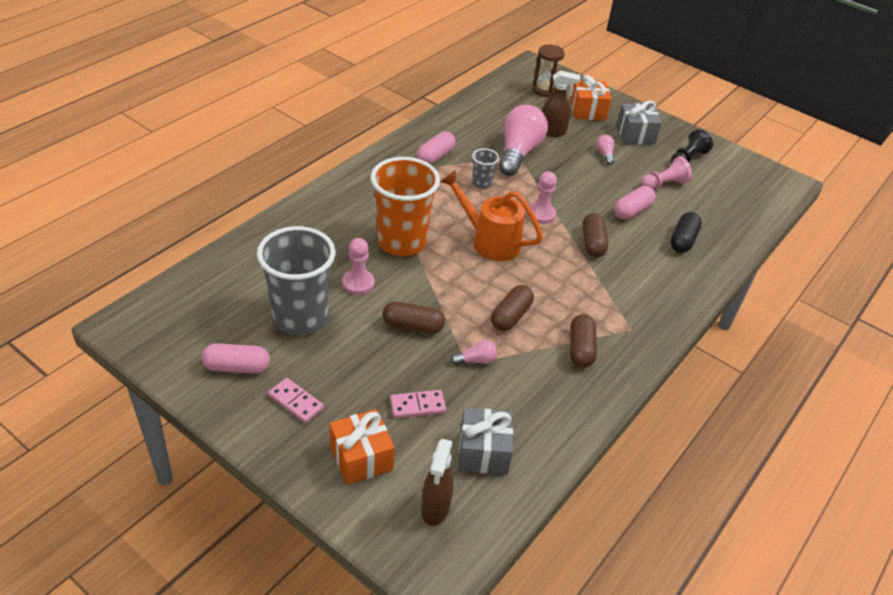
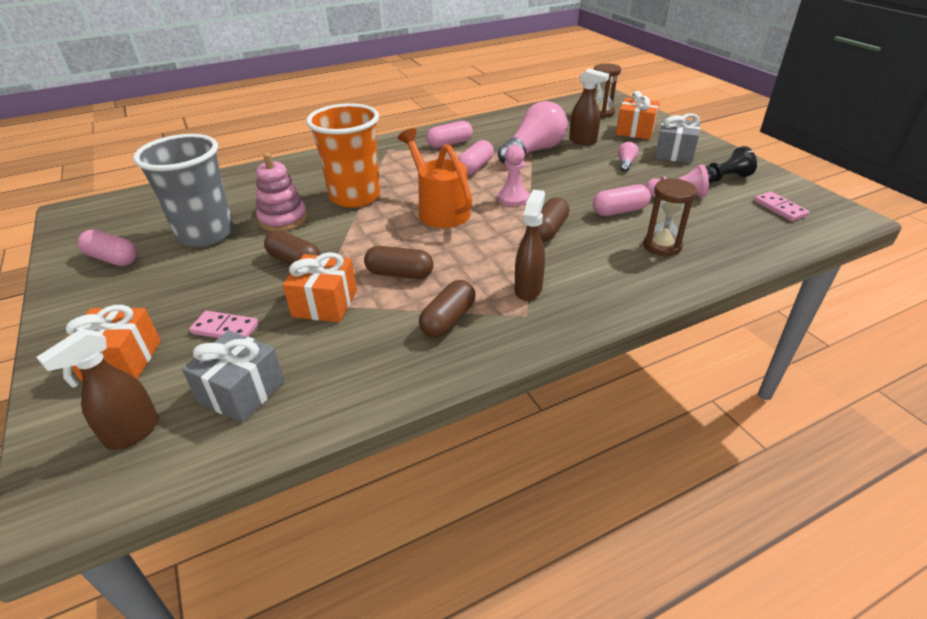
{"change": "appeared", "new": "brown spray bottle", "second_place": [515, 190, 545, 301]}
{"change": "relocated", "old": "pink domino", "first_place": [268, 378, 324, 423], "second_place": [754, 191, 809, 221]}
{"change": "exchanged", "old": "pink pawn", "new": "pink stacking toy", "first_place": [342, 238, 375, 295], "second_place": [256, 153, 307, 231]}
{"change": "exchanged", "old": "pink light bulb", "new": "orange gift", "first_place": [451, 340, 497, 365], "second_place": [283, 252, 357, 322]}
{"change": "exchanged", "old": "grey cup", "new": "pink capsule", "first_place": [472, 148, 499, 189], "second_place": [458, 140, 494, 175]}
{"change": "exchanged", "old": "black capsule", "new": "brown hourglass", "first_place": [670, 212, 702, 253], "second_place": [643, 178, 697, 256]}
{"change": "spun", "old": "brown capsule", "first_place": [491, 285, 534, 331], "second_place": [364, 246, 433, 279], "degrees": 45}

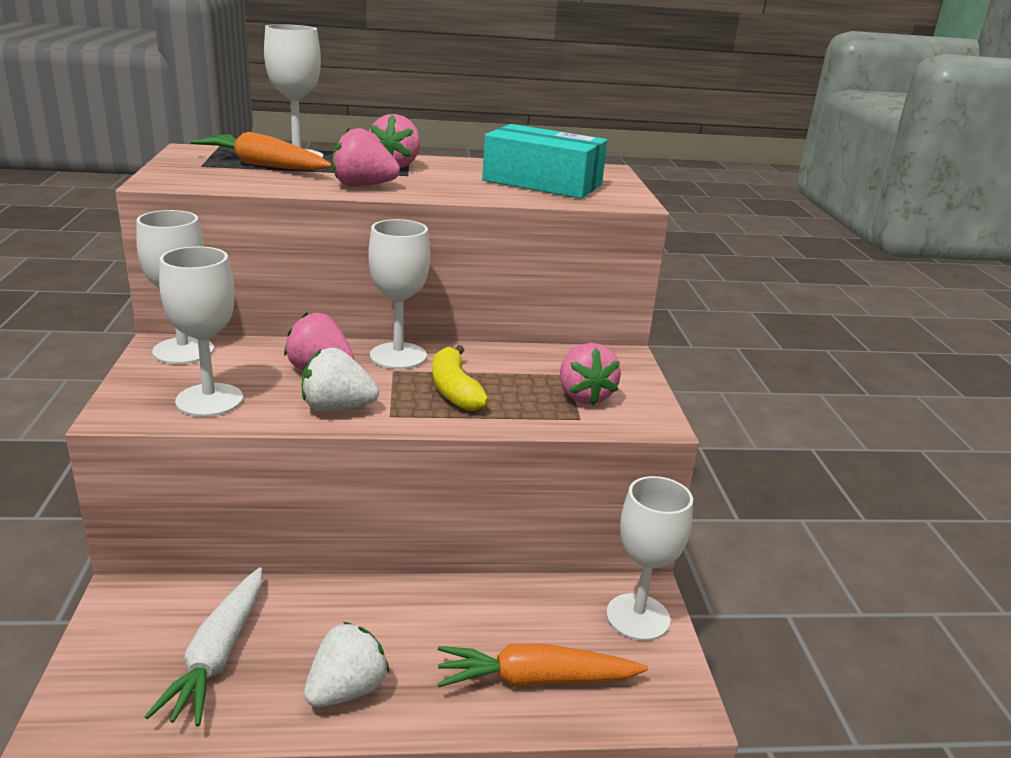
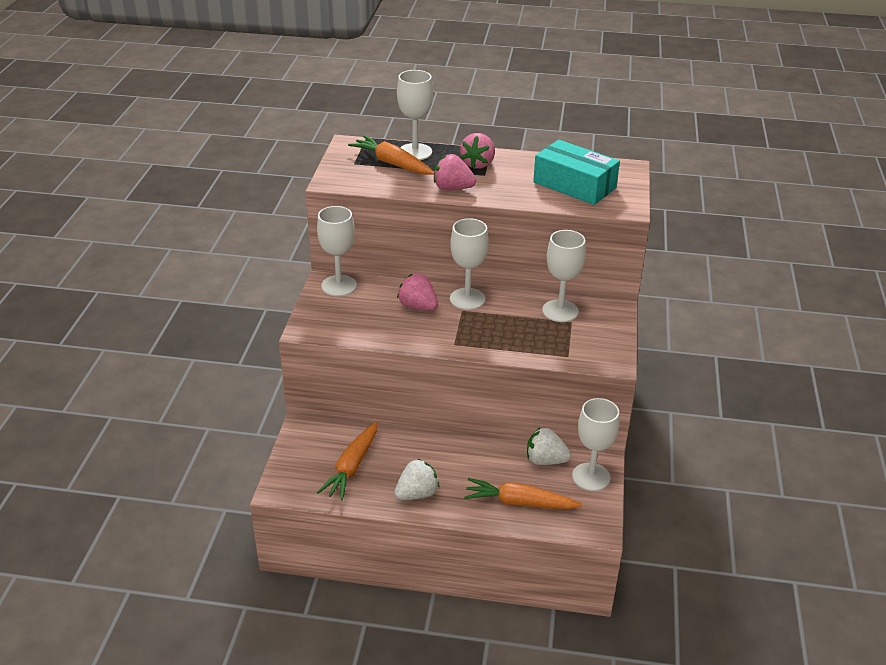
{"change": "missing", "old": "yellow banana", "first_place": [432, 345, 489, 411]}
{"change": "missing", "old": "pink strawberry", "first_place": [560, 343, 621, 405]}
{"change": "relocated", "old": "white goblet", "first_place": [159, 246, 243, 417], "second_place": [542, 230, 586, 322]}
{"change": "relocated", "old": "white strawberry", "first_place": [302, 348, 379, 412], "second_place": [527, 428, 571, 465]}
{"change": "colour", "old": "white carrot", "new": "orange carrot", "first_place": [145, 567, 262, 726], "second_place": [317, 421, 378, 500]}

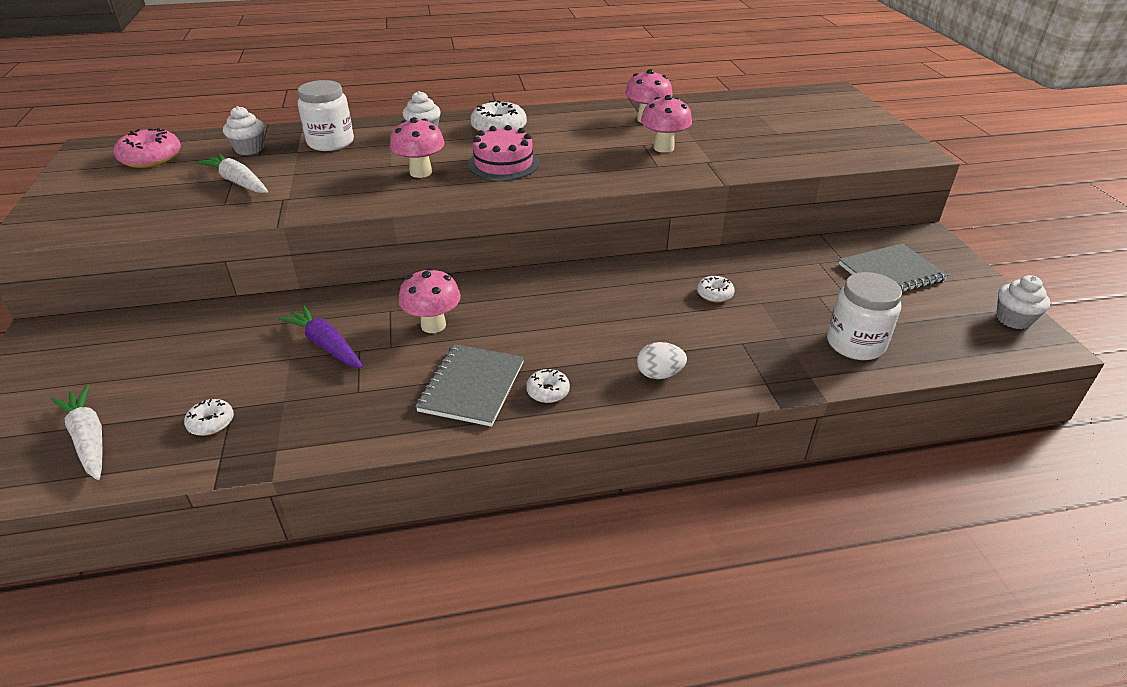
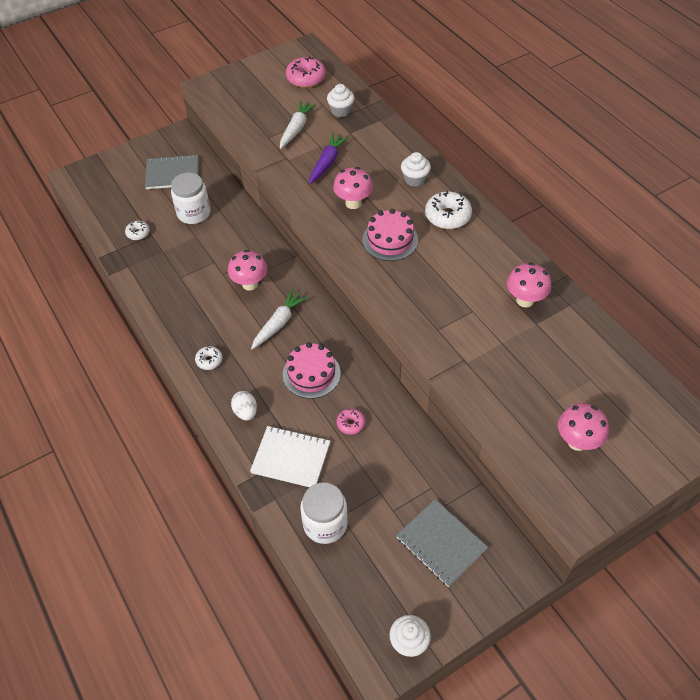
{"change": "appeared", "new": "white notebook", "second_place": [250, 426, 330, 487]}
{"change": "appeared", "new": "pink cake", "second_place": [283, 342, 341, 399]}
{"change": "relocated", "old": "white carrot", "first_place": [51, 385, 103, 480], "second_place": [251, 289, 308, 350]}
{"change": "relocated", "old": "purple carrot", "first_place": [278, 305, 363, 368], "second_place": [309, 133, 349, 184]}
{"change": "relocated", "old": "white jar", "first_place": [298, 80, 354, 151], "second_place": [171, 173, 210, 224]}
{"change": "relocated", "old": "grey notebook", "first_place": [415, 344, 524, 427], "second_place": [145, 154, 198, 189]}
{"change": "relocated", "old": "pink mushroom", "first_place": [641, 95, 692, 153], "second_place": [558, 403, 609, 451]}
{"change": "colour", "old": "white donut", "new": "pink donut", "first_place": [697, 276, 735, 303], "second_place": [337, 408, 365, 435]}

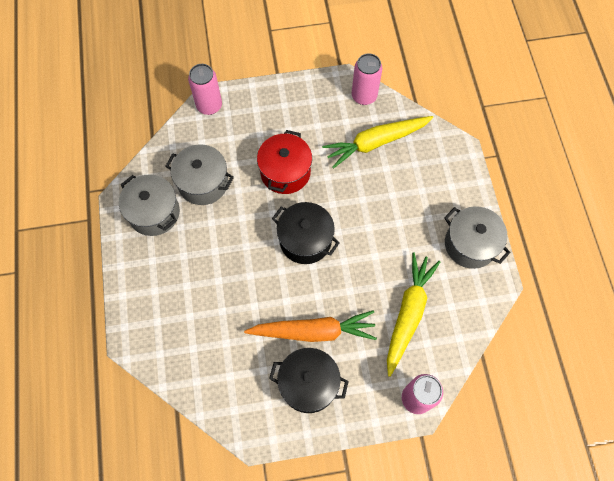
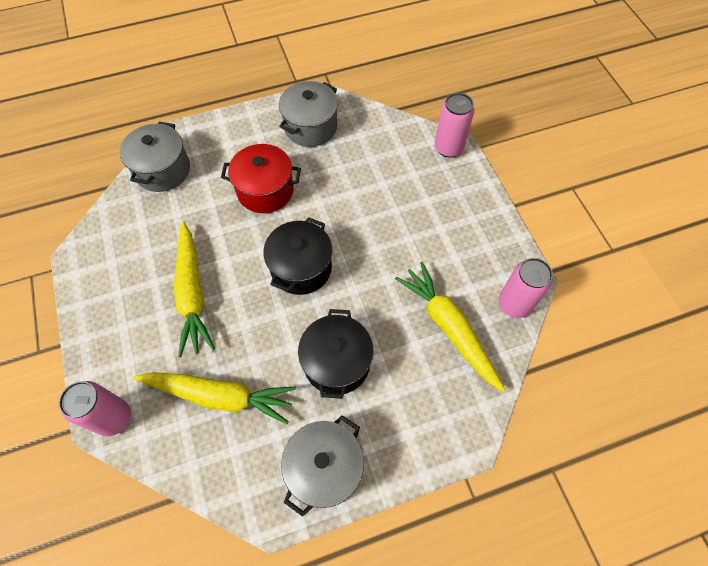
{"change": "relocated", "old": "grey pot", "first_place": [166, 144, 234, 205], "second_place": [120, 122, 190, 192]}
{"change": "relocated", "old": "red pot", "first_place": [257, 130, 312, 194], "second_place": [221, 144, 301, 213]}
{"change": "relocated", "old": "black pot", "first_place": [269, 348, 349, 413], "second_place": [298, 309, 374, 399]}
{"change": "colour", "old": "orange carrot", "new": "yellow carrot", "first_place": [244, 310, 377, 342], "second_place": [174, 222, 215, 357]}

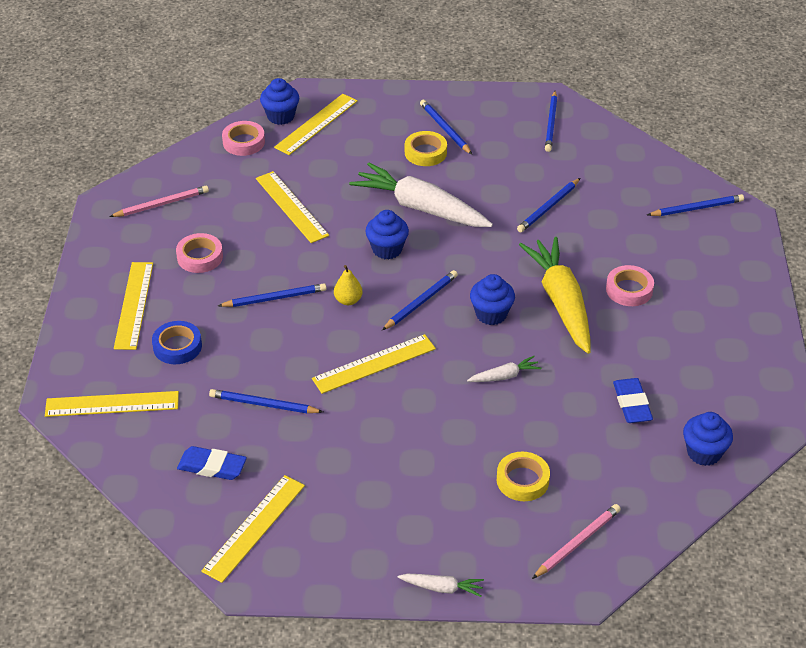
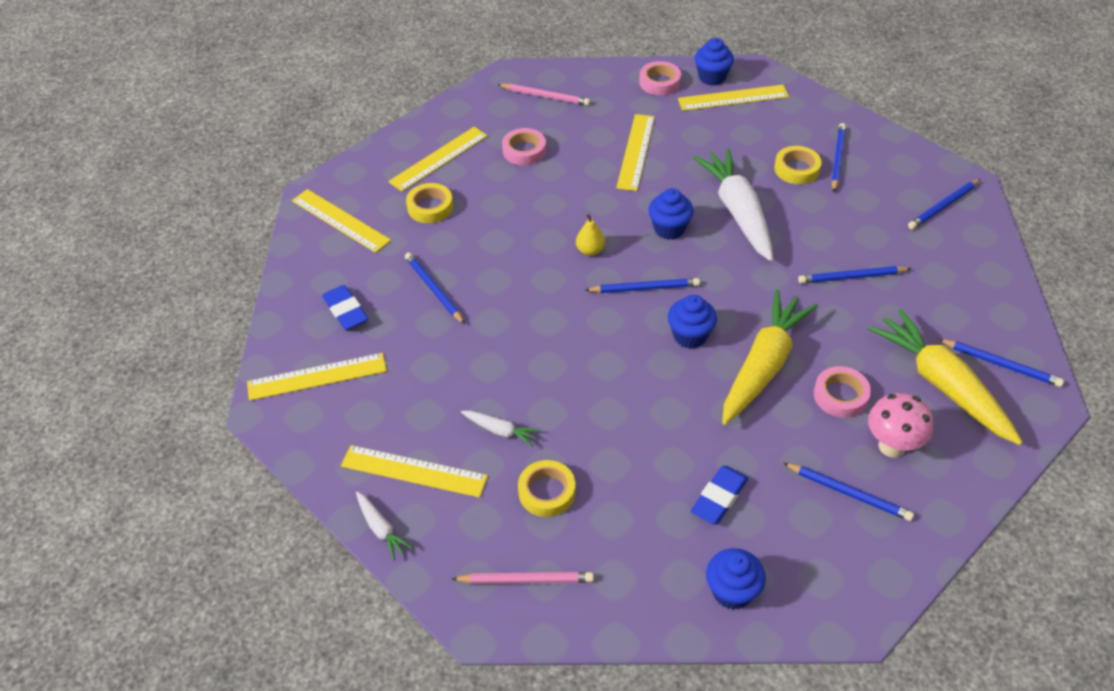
{"change": "appeared", "new": "yellow carrot", "second_place": [868, 309, 1023, 445]}
{"change": "appeared", "new": "pink mushroom", "second_place": [868, 393, 933, 458]}
{"change": "relocated", "old": "blue pencil", "first_place": [218, 283, 327, 307], "second_place": [783, 463, 914, 521]}
{"change": "relocated", "old": "yellow ruler", "first_place": [312, 334, 436, 394], "second_place": [341, 445, 488, 498]}
{"change": "relocated", "old": "white carrot", "first_place": [467, 356, 542, 382], "second_place": [461, 411, 541, 447]}
{"change": "colour", "old": "blue tape", "new": "yellow tape", "first_place": [152, 321, 202, 364], "second_place": [406, 183, 453, 223]}

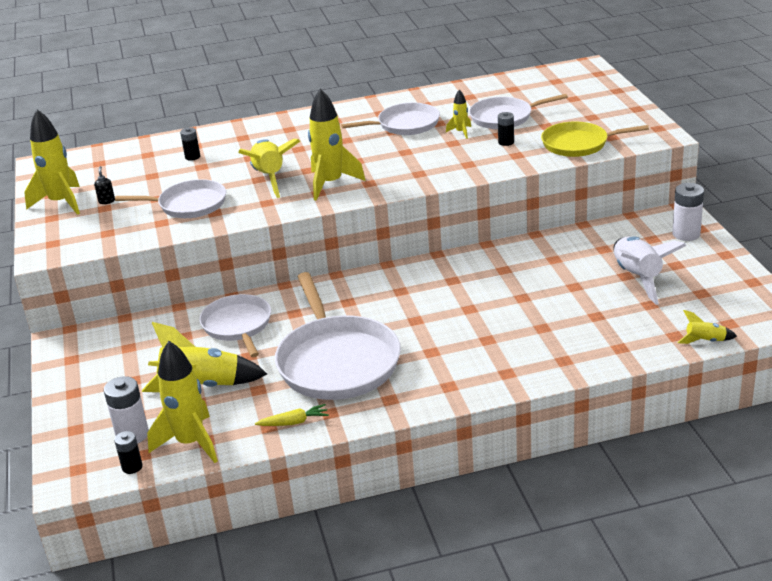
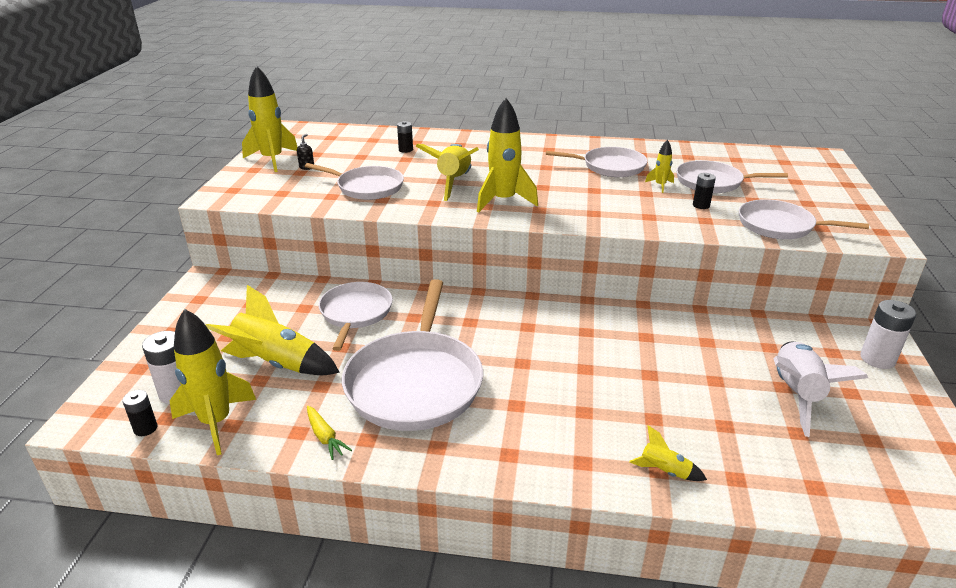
{"change": "relocated", "old": "yellow rocket", "first_place": [677, 310, 737, 344], "second_place": [629, 425, 707, 481]}
{"change": "colour", "old": "yellow pan", "new": "white pan", "first_place": [541, 121, 649, 157], "second_place": [739, 199, 869, 239]}
{"change": "spun", "old": "yellow carrot", "first_place": [255, 404, 329, 426], "second_place": [307, 406, 352, 460], "degrees": 45}

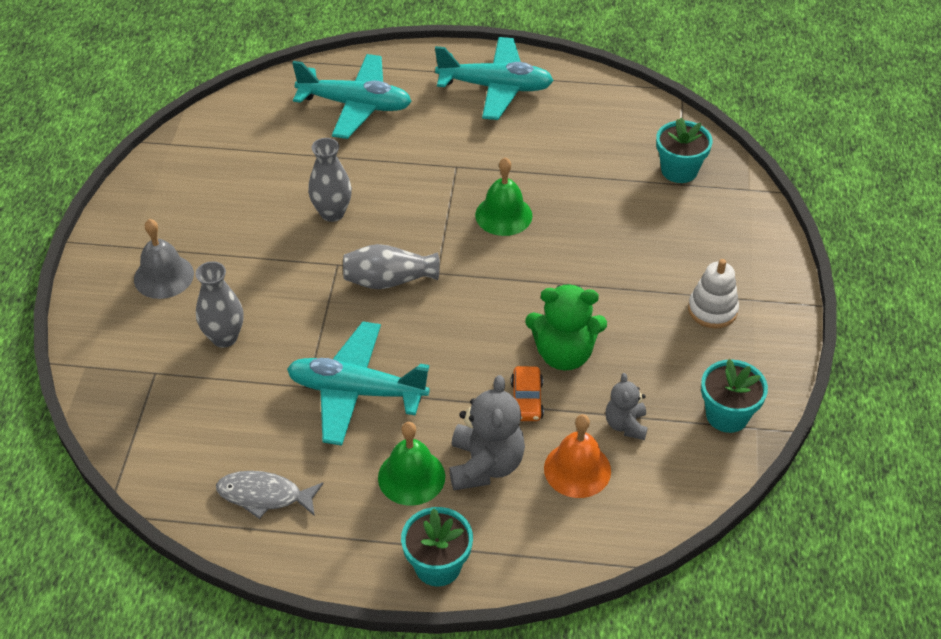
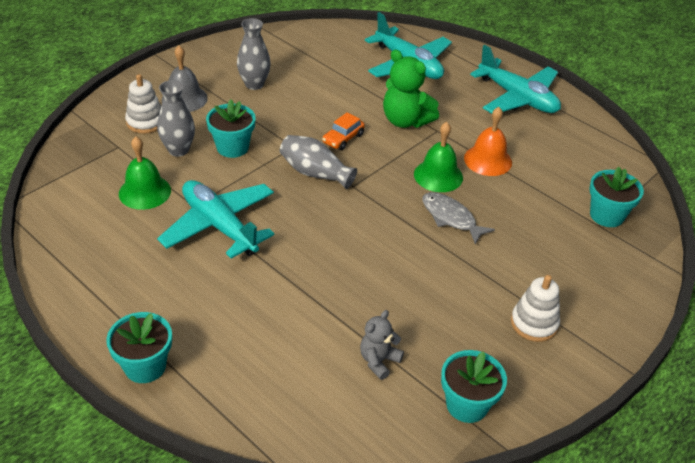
{"change": "missing", "old": "grey teddy bear", "first_place": [449, 375, 525, 490]}
{"change": "appeared", "new": "white stacking toy", "second_place": [125, 74, 161, 134]}
{"change": "appeared", "new": "turquoise flower pot", "second_place": [206, 99, 256, 158]}
{"change": "relocated", "old": "grey fish", "first_place": [216, 471, 323, 519], "second_place": [422, 192, 495, 244]}
{"change": "relocated", "old": "grey vase", "first_place": [308, 138, 352, 222], "second_place": [237, 18, 271, 90]}
{"change": "relocated", "old": "green bell", "first_place": [378, 422, 445, 506], "second_place": [119, 137, 171, 210]}
{"change": "relocated", "old": "orange car", "first_place": [511, 366, 544, 421], "second_place": [322, 112, 365, 150]}
{"change": "relocated", "old": "green teddy bear", "first_place": [525, 284, 607, 370], "second_place": [383, 50, 439, 128]}
{"change": "relocated", "old": "orange bell", "first_place": [544, 414, 611, 498], "second_place": [464, 107, 512, 176]}

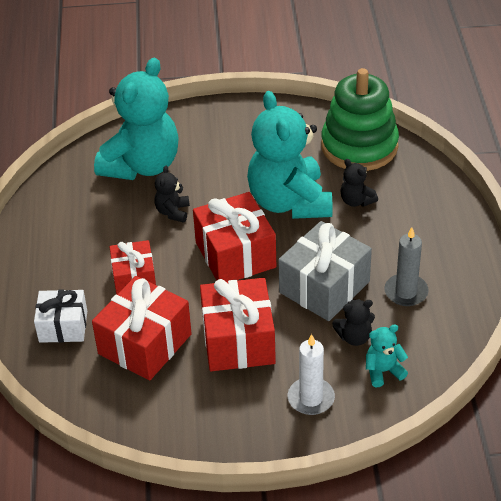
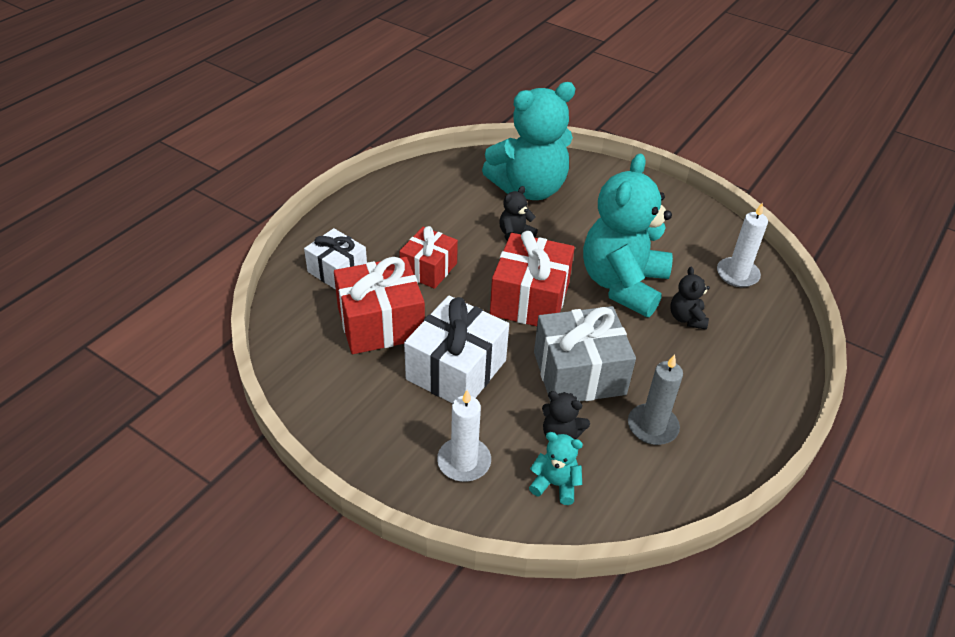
{"change": "exchanged", "old": "green stacking toy", "new": "white candle", "first_place": [321, 68, 399, 171], "second_place": [717, 202, 768, 287]}
{"change": "colour", "old": "red gift", "new": "white gift", "first_place": [200, 278, 276, 371], "second_place": [404, 295, 509, 403]}

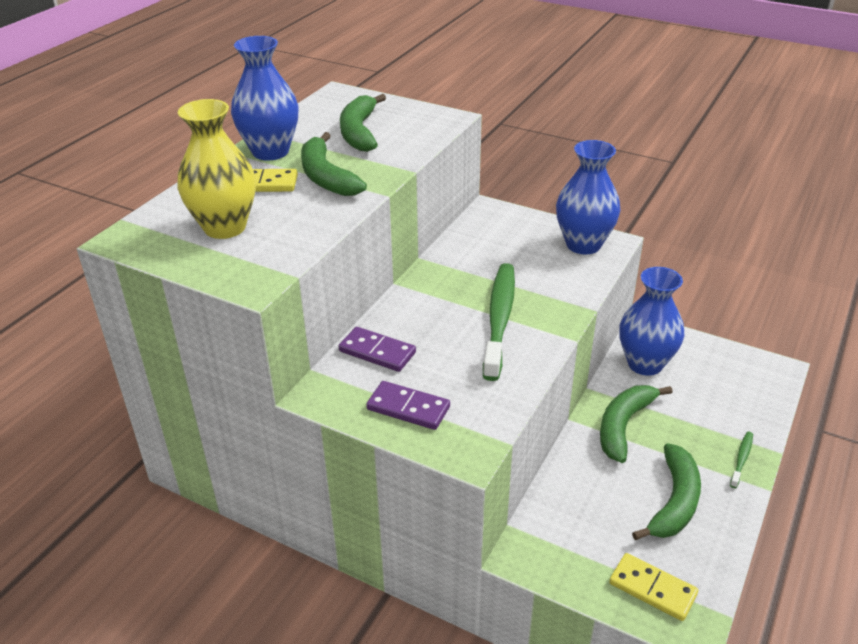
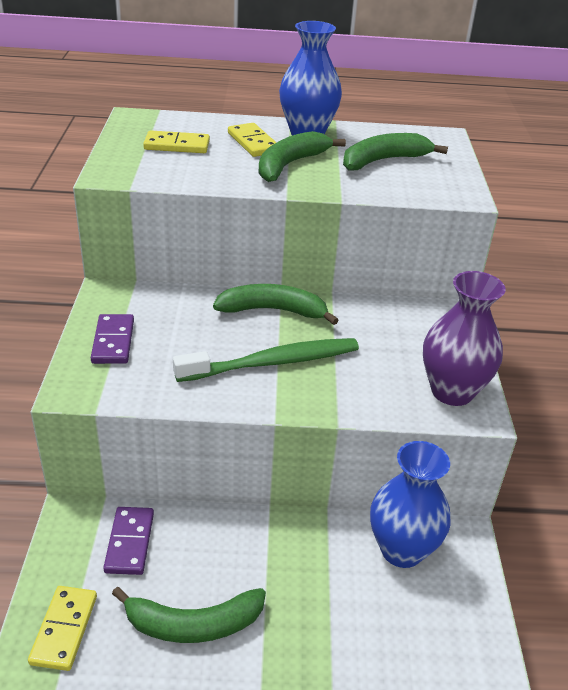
{"change": "missing", "old": "green toothbrush", "first_place": [730, 432, 753, 488]}
{"change": "relocated", "old": "purple domino", "first_place": [338, 327, 416, 372], "second_place": [103, 507, 154, 575]}
{"change": "relocated", "old": "green banana", "first_place": [600, 385, 673, 463], "second_place": [213, 284, 339, 325]}
{"change": "exchanged", "old": "yellow vase", "new": "yellow domino", "first_place": [177, 99, 256, 239], "second_place": [143, 130, 210, 153]}
{"change": "colour", "old": "blue vase", "new": "purple vase", "first_place": [556, 140, 621, 254], "second_place": [423, 271, 506, 406]}

